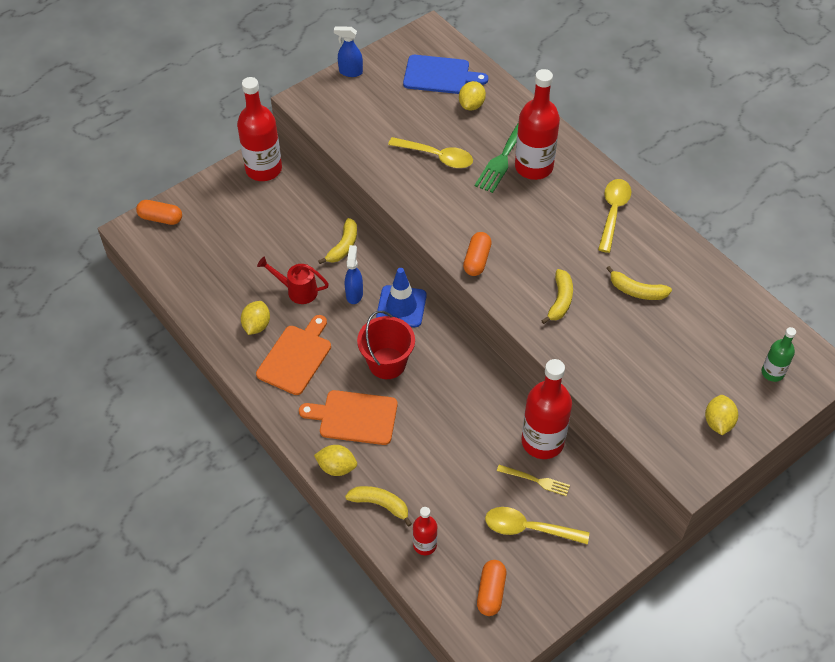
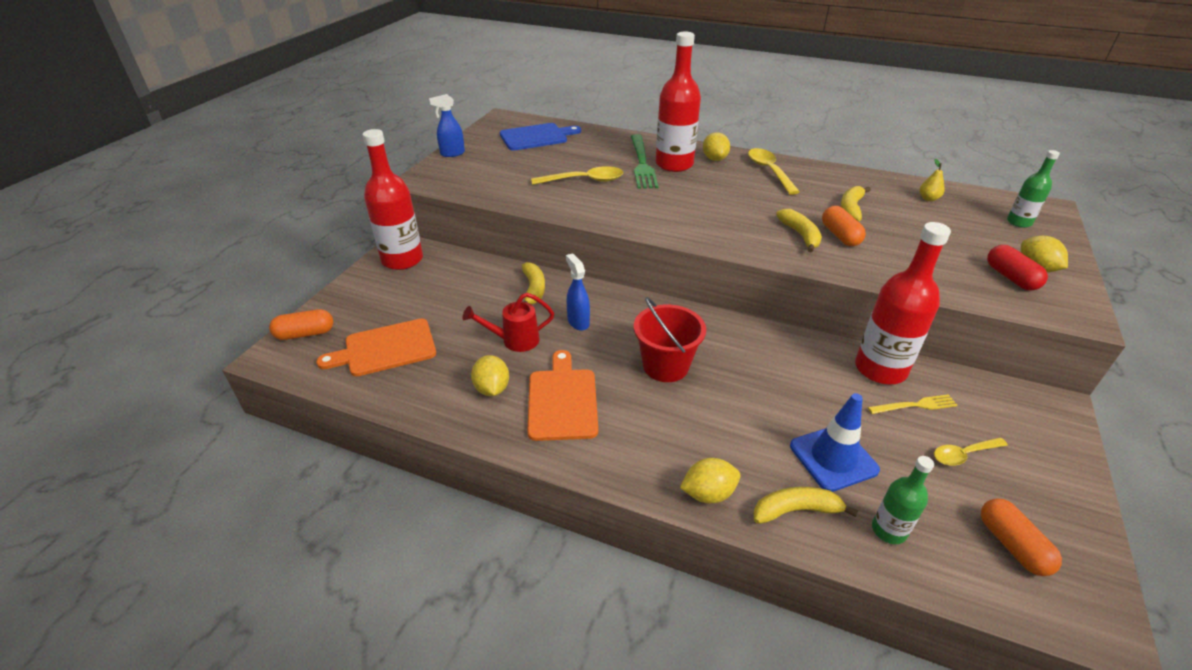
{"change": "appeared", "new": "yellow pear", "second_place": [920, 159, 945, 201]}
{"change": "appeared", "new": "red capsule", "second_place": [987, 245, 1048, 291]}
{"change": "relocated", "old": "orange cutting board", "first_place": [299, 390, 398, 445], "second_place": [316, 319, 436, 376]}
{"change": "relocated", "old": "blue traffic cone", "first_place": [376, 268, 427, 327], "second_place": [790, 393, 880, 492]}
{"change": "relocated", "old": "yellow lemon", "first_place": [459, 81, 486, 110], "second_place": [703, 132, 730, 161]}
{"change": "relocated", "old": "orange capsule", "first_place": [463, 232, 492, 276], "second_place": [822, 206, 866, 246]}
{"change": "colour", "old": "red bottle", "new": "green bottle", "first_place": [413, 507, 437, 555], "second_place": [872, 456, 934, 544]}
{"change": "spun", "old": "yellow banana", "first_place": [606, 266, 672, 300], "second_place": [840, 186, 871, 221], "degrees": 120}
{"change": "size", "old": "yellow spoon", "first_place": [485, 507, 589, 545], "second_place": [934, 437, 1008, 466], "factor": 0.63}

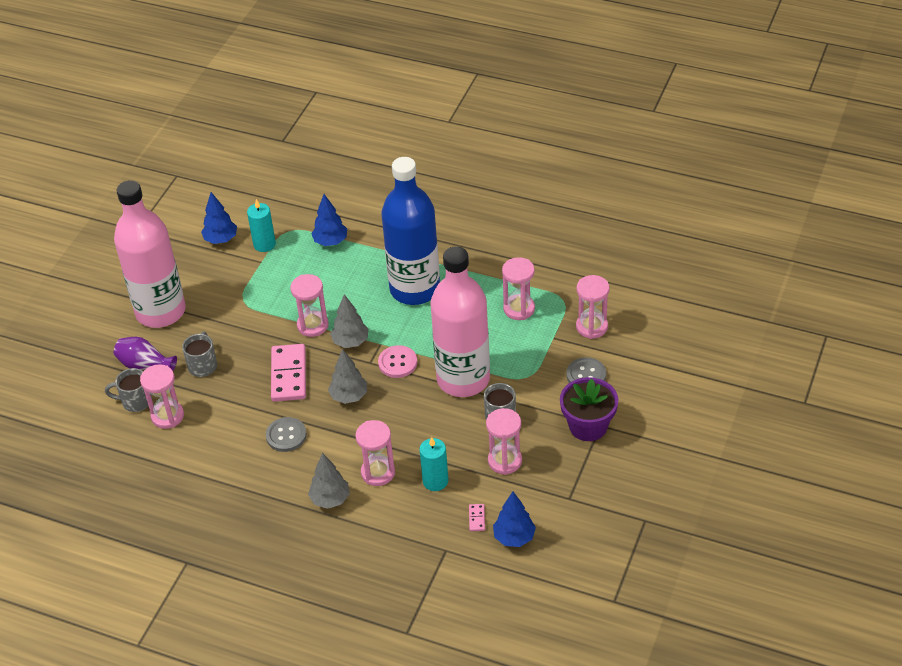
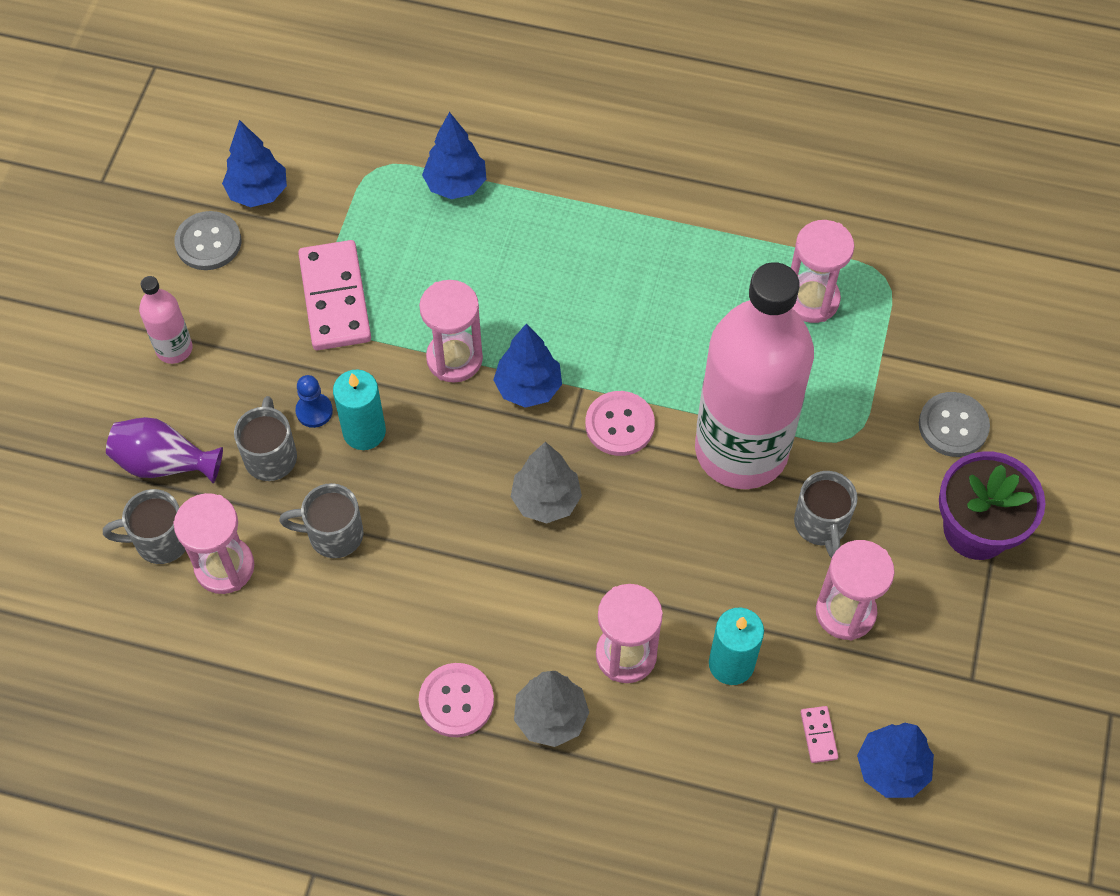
{"change": "missing", "old": "blue bottle", "first_place": [381, 157, 440, 305]}
{"change": "missing", "old": "pink hourglass", "first_place": [576, 275, 610, 339]}
{"change": "appeared", "new": "grey mug", "second_place": [279, 483, 363, 558]}
{"change": "appeared", "new": "blue pawn", "second_place": [295, 375, 333, 428]}
{"change": "appeared", "new": "pink button", "second_place": [418, 663, 494, 737]}
{"change": "relocated", "old": "turquoise candle", "first_place": [247, 199, 276, 252], "second_place": [333, 370, 386, 450]}
{"change": "relocated", "old": "grey button", "first_place": [266, 417, 307, 452], "second_place": [174, 211, 241, 270]}
{"change": "relocated", "old": "pink domino", "first_place": [271, 344, 306, 402], "second_place": [298, 240, 371, 350]}
{"change": "colour", "old": "grey tree", "new": "blue tree", "first_place": [330, 294, 368, 348], "second_place": [494, 323, 562, 408]}
{"change": "size", "old": "pink bottle", "first_place": [114, 180, 186, 328], "second_place": [139, 276, 193, 364], "factor": 0.41}

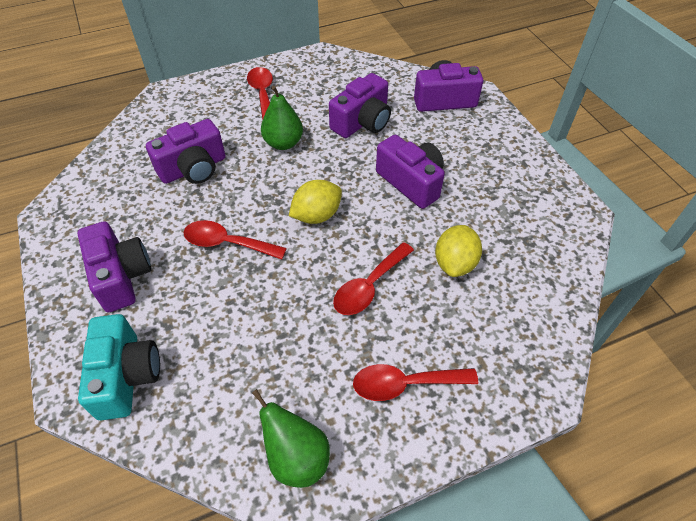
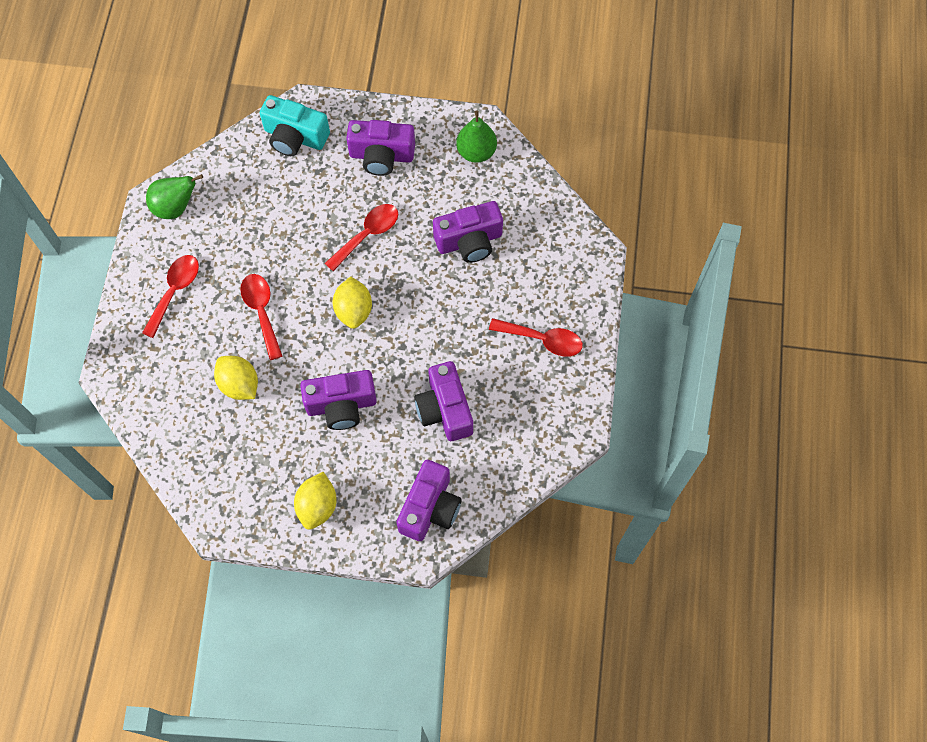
{"change": "appeared", "new": "yellow lemon", "second_place": [294, 472, 337, 530]}
{"change": "relocated", "old": "green pear", "first_place": [261, 86, 303, 150], "second_place": [456, 110, 497, 163]}
{"change": "spun", "old": "purple camera", "first_place": [146, 119, 226, 184], "second_place": [433, 201, 503, 263], "degrees": -105}

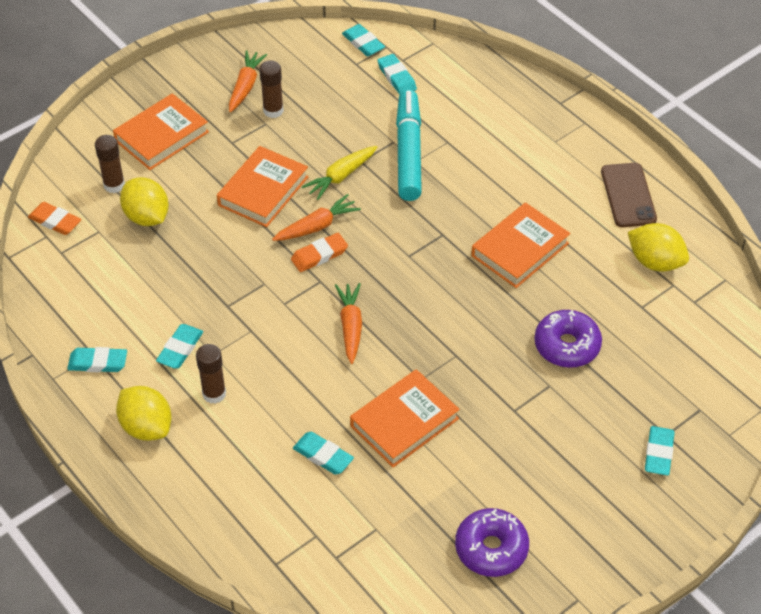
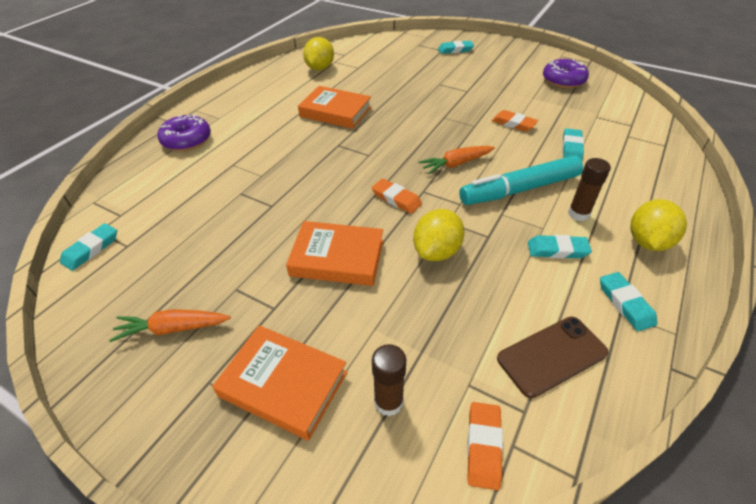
{"change": "missing", "old": "brown glue stick", "first_place": [259, 60, 283, 118]}
{"change": "missing", "old": "orange carrot", "first_place": [272, 194, 361, 241]}
{"change": "missing", "old": "yellow carrot", "first_place": [302, 146, 377, 200]}
{"change": "missing", "old": "turquoise eraser", "first_place": [377, 54, 417, 95]}
{"change": "relocated", "old": "yellow lemon", "first_place": [120, 177, 169, 226], "second_place": [413, 209, 465, 261]}
{"change": "relocated", "old": "turquoise marker", "first_place": [396, 90, 422, 201], "second_place": [459, 156, 583, 205]}
{"change": "relocated", "old": "purple donut", "first_place": [534, 310, 602, 368], "second_place": [157, 115, 211, 151]}
{"change": "relocated", "old": "brown phone", "first_place": [601, 163, 657, 227], "second_place": [497, 316, 609, 398]}
{"change": "exchanged", "old": "orange book", "new": "orange eraser", "first_place": [350, 369, 460, 468], "second_place": [492, 110, 538, 132]}

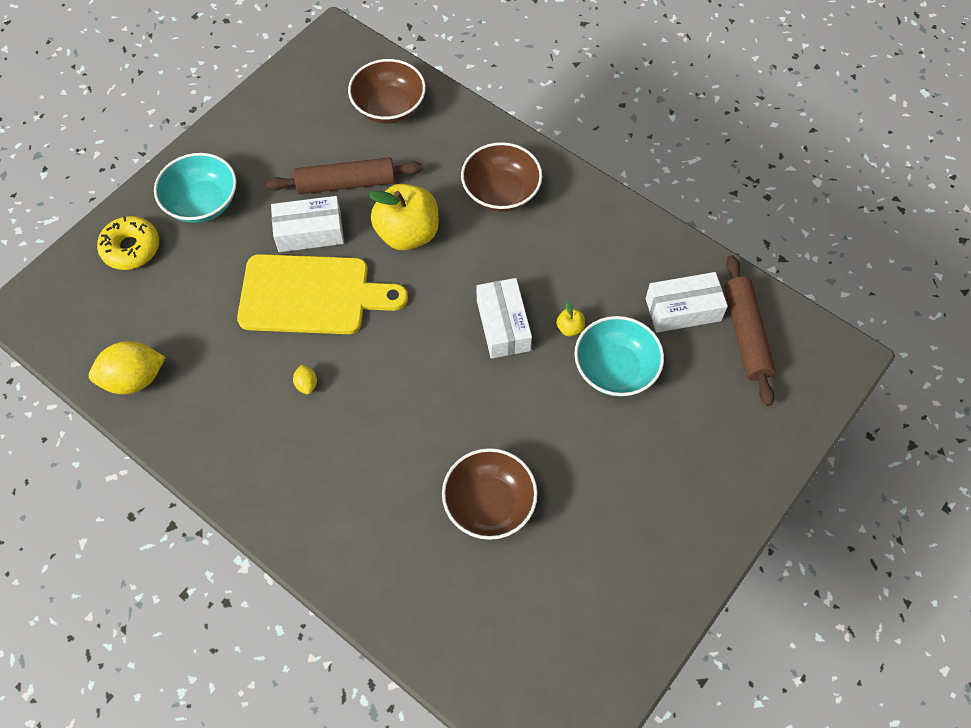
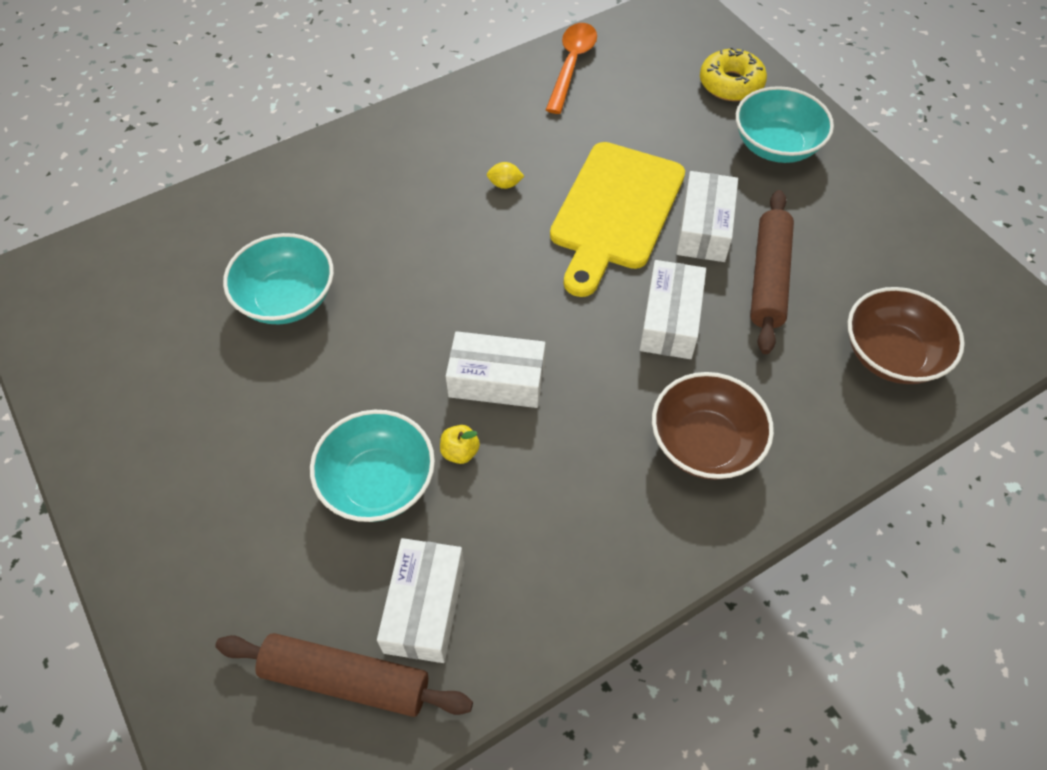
{"change": "exchanged", "old": "yellow lemon", "new": "orange spoon", "first_place": [89, 341, 166, 394], "second_place": [546, 23, 597, 114]}
{"change": "exchanged", "old": "yellow apple", "new": "white box", "first_place": [368, 184, 439, 250], "second_place": [640, 260, 706, 359]}
{"change": "colour", "old": "brown bowl", "new": "turquoise bowl", "first_place": [442, 448, 538, 540], "second_place": [223, 233, 334, 324]}

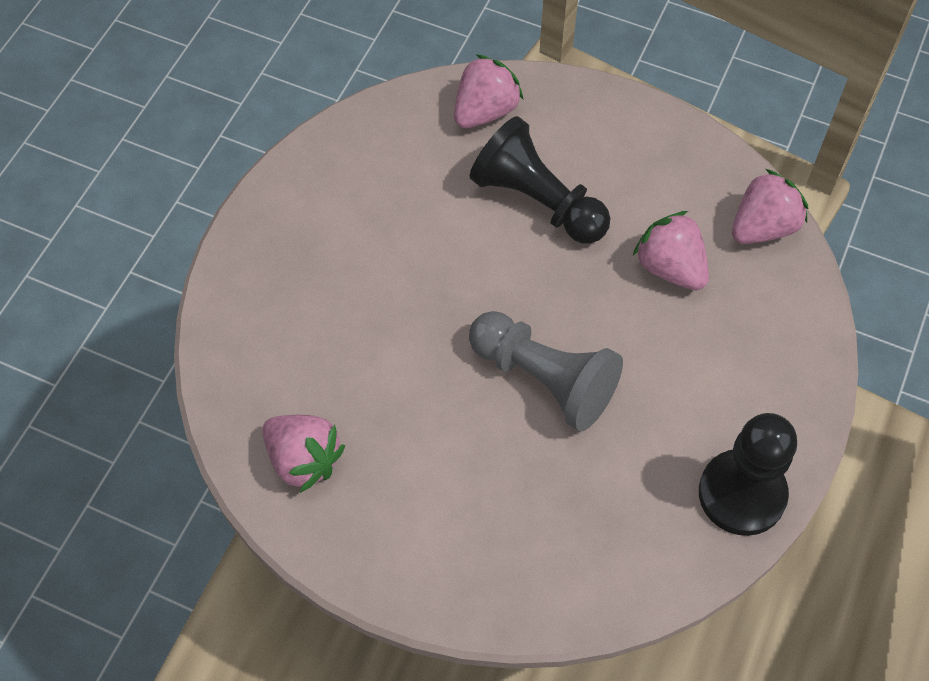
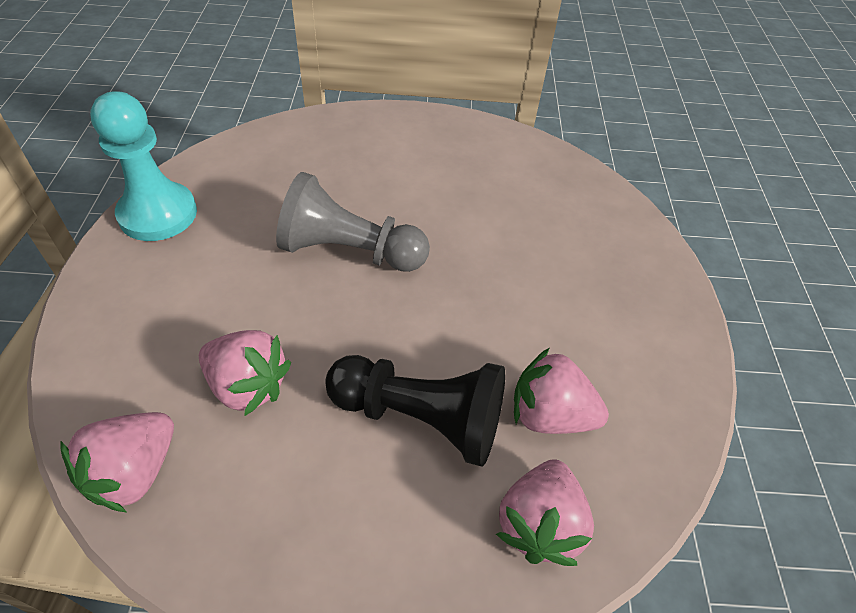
{"change": "relocated", "old": "pink strawberry", "first_place": [262, 415, 345, 493], "second_place": [514, 348, 609, 434]}
{"change": "colour", "old": "black pawn", "new": "turquoise pawn", "first_place": [699, 413, 797, 536], "second_place": [90, 92, 197, 241]}

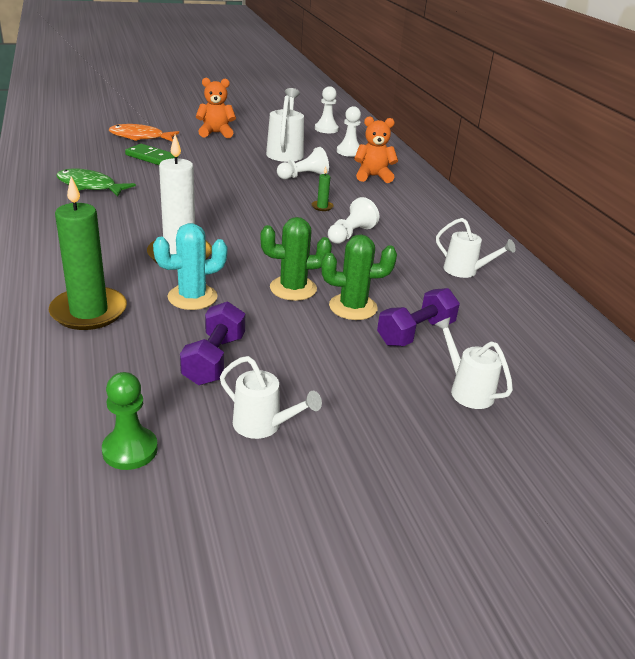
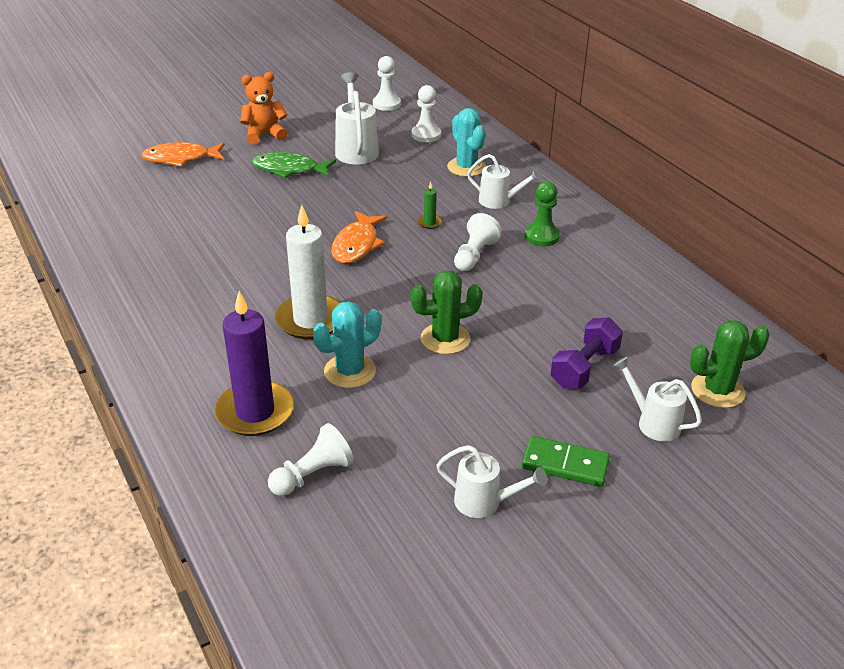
{"change": "missing", "old": "purple dumbbell", "first_place": [180, 301, 245, 385]}
{"change": "appeared", "new": "orange fish", "second_place": [331, 211, 388, 263]}
{"change": "relocated", "old": "green fish", "first_place": [56, 168, 136, 197], "second_place": [252, 152, 336, 178]}
{"change": "relocated", "old": "green pawn", "first_place": [102, 372, 158, 470], "second_place": [524, 182, 560, 246]}
{"change": "relocated", "old": "green domino", "first_place": [125, 144, 178, 165], "second_place": [522, 436, 610, 487]}
{"change": "relocated", "old": "white pawn", "first_place": [277, 147, 329, 179], "second_place": [268, 423, 354, 496]}
{"change": "relocated", "old": "green cactus", "first_place": [321, 234, 397, 320], "second_place": [690, 320, 770, 408]}
{"change": "relocated", "old": "white watering can", "first_place": [436, 218, 516, 278], "second_place": [467, 154, 542, 209]}
{"change": "exchanged", "old": "orange teddy bear", "new": "turquoise cactus", "first_place": [354, 116, 398, 183], "second_place": [447, 108, 486, 177]}
{"change": "colour", "old": "green candle", "new": "purple candle", "first_place": [49, 176, 127, 330], "second_place": [215, 291, 294, 436]}

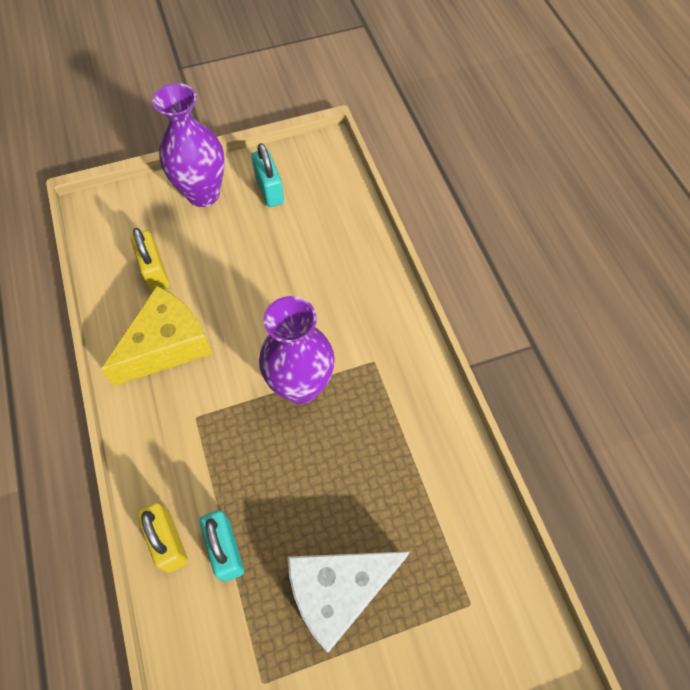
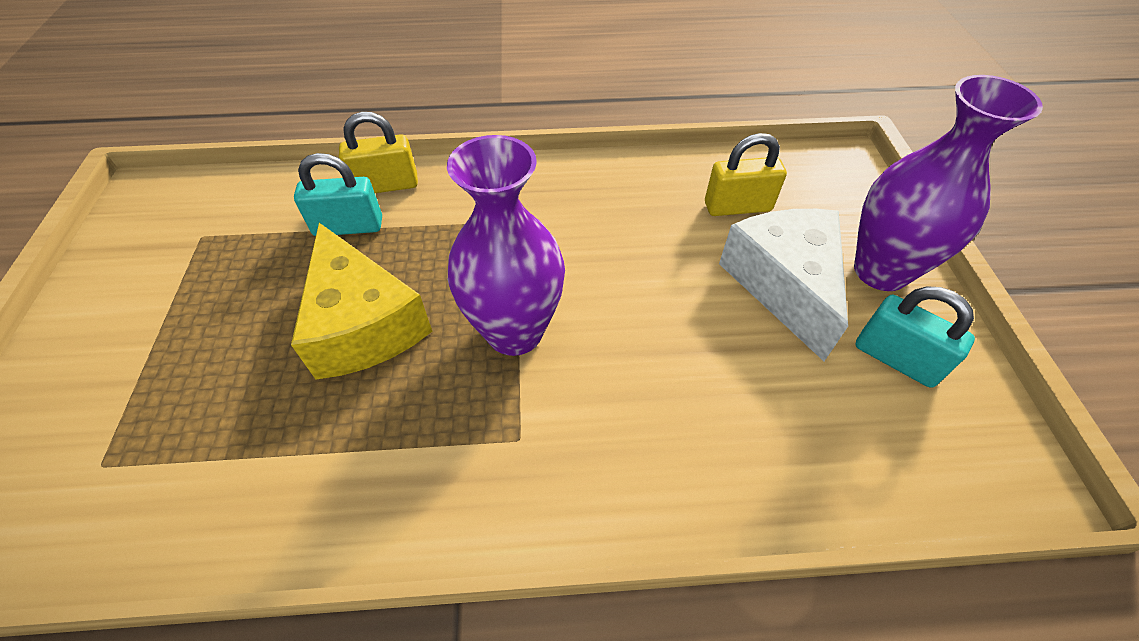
{"change": "relocated", "old": "yellow cheese", "first_place": [101, 286, 213, 386], "second_place": [291, 223, 432, 379]}
{"change": "relocated", "old": "white cheese", "first_place": [288, 551, 410, 653], "second_place": [719, 209, 848, 361]}
{"change": "spun", "old": "turquoise padlock", "first_place": [252, 143, 284, 207], "second_place": [855, 287, 975, 388], "degrees": 45}

